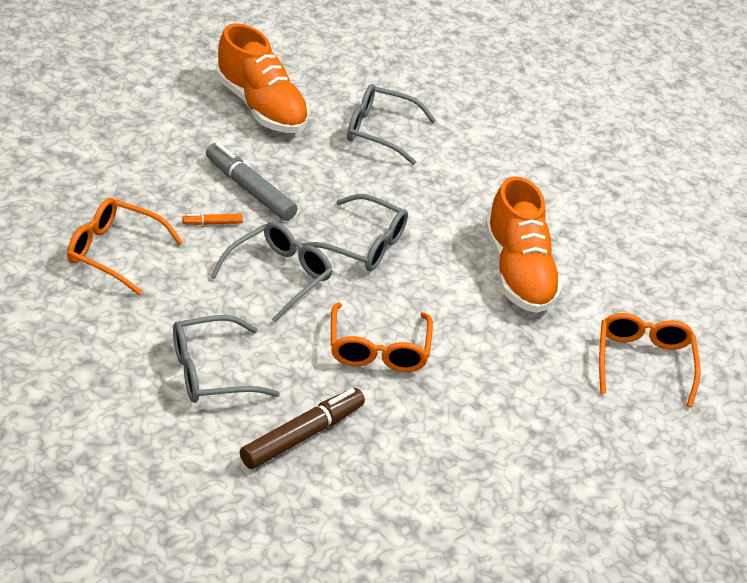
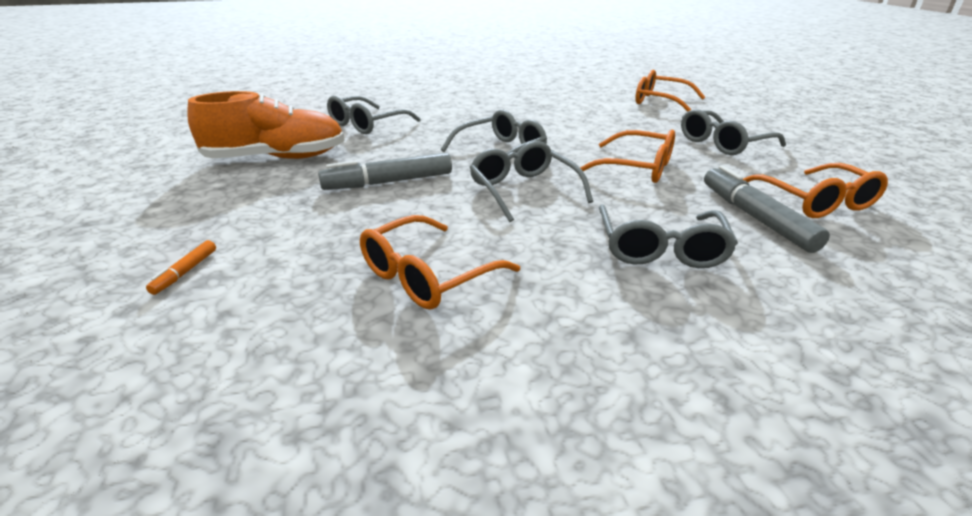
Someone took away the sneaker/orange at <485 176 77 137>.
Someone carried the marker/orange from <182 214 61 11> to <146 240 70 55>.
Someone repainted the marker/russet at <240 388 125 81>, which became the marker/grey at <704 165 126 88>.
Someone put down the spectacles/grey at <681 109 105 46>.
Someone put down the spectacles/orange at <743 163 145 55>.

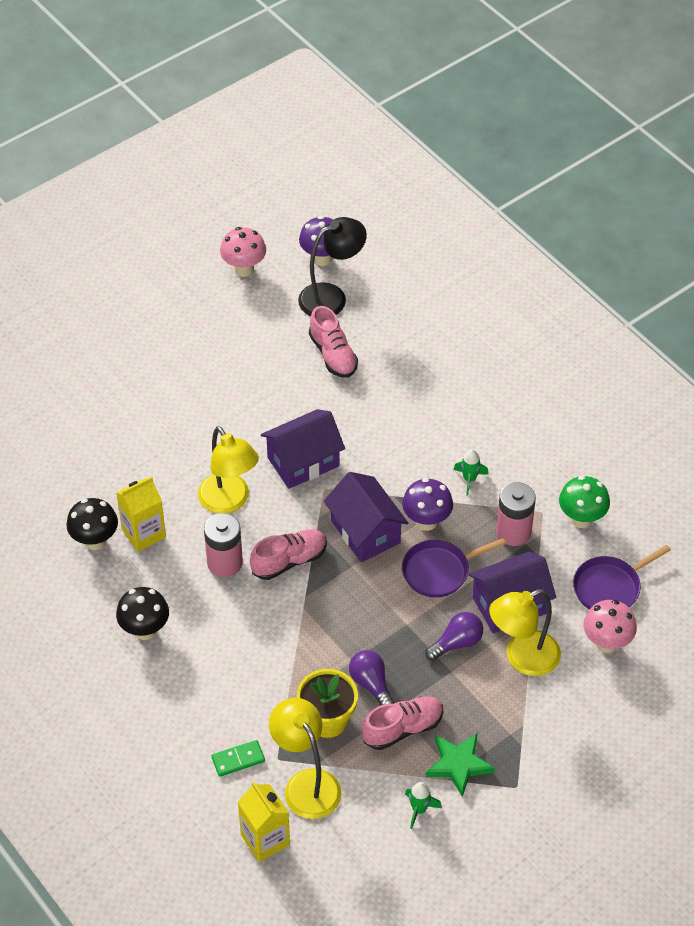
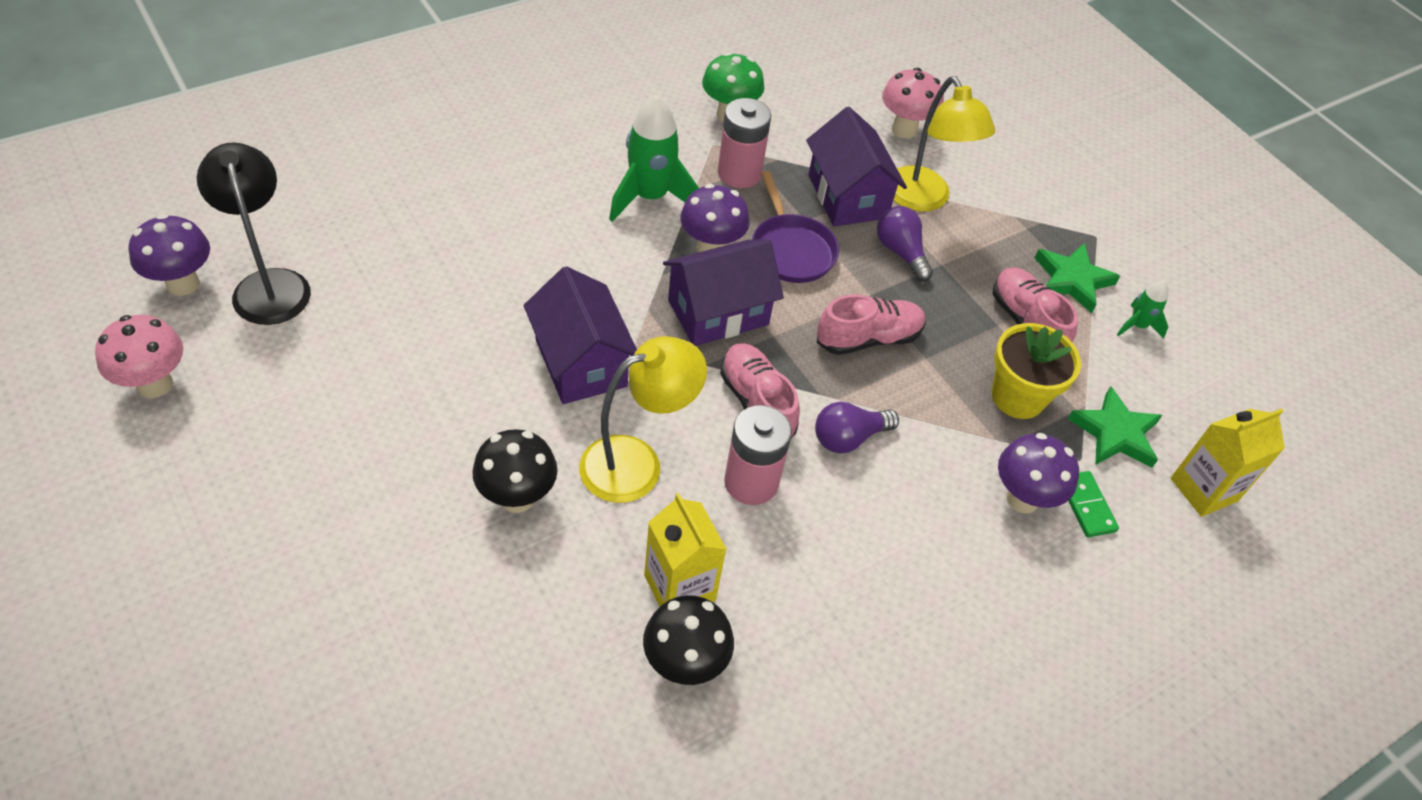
Someone carried the sneaker/pink from <309 306 49 72> to <817 294 108 61>.
Someone scaled the spaceship/emerald at <453 449 36 47> by 1.96.
Someone took away the skillet/purple at <573 545 98 65>.
Someone carried the toadstool/jet-black from <116 587 53 53> to <472 429 86 84>.
Someone carried the light bulb/purple from <349 650 46 56> to <815 402 84 52>.
Someone swapped the lamp/golden at <269 698 72 121> for the five-pointed star/emerald at <1068 386 94 82>.
Someone put down the toadstool/purple at <998 433 81 80>.

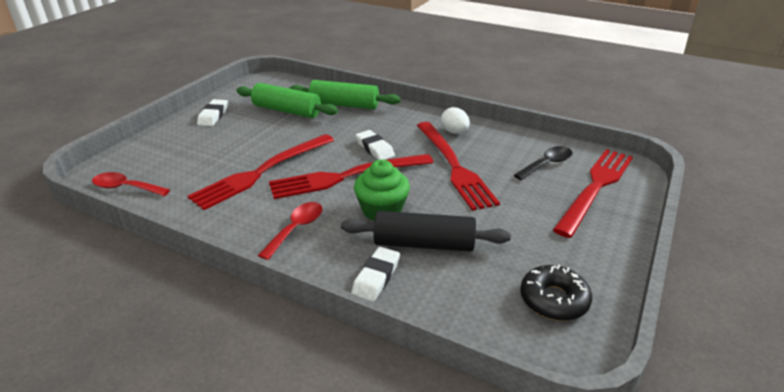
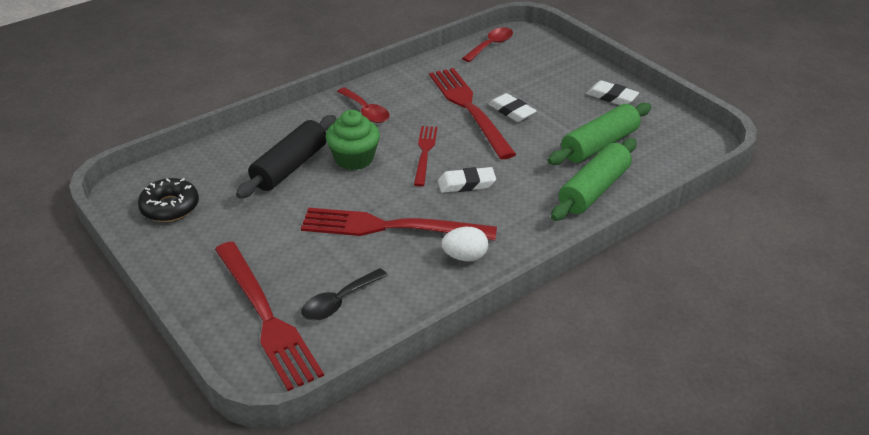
Someone rotated the teaspoon/jet-black at <514 146 58 34> by 60 degrees clockwise.
Someone scaled the fork/scarlet at <269 154 165 45> by 0.56.
Someone carried the eraser/snow-white from <351 247 49 55> to <488 93 49 29>.

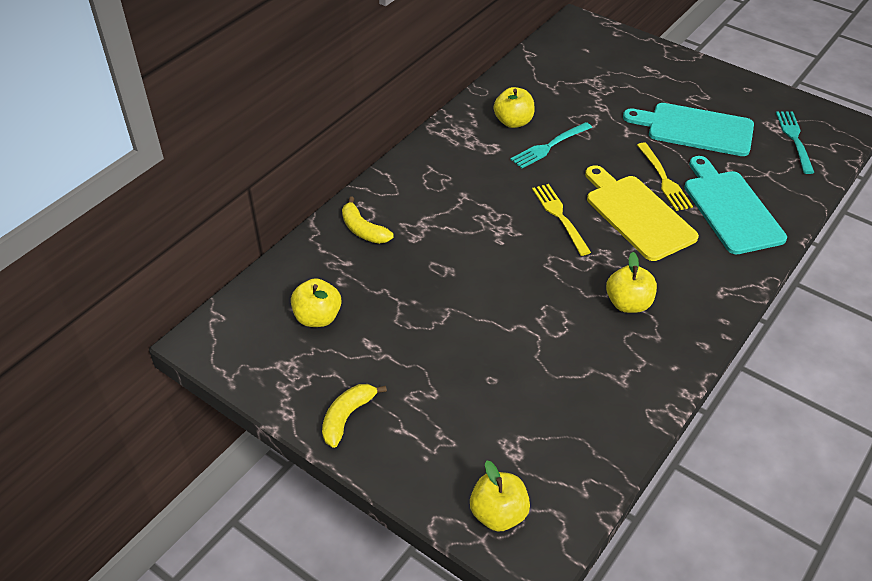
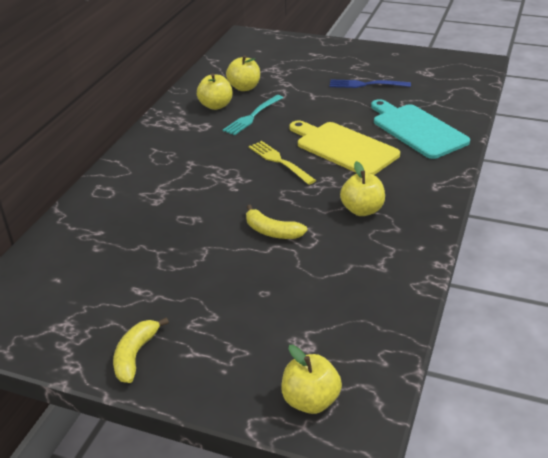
Someone swapped the cutting board/turquoise at <623 103 131 53> for the fork/blue at <330 80 81 8>.
Someone took away the fork/turquoise at <776 111 38 63>.
Someone took away the fork/golden at <637 142 56 69>.
Someone carried the banana/golden from <342 197 51 47> to <246 205 61 34>.
Someone carried the toy apple/golden from <291 278 51 49> to <226 55 34 36>.

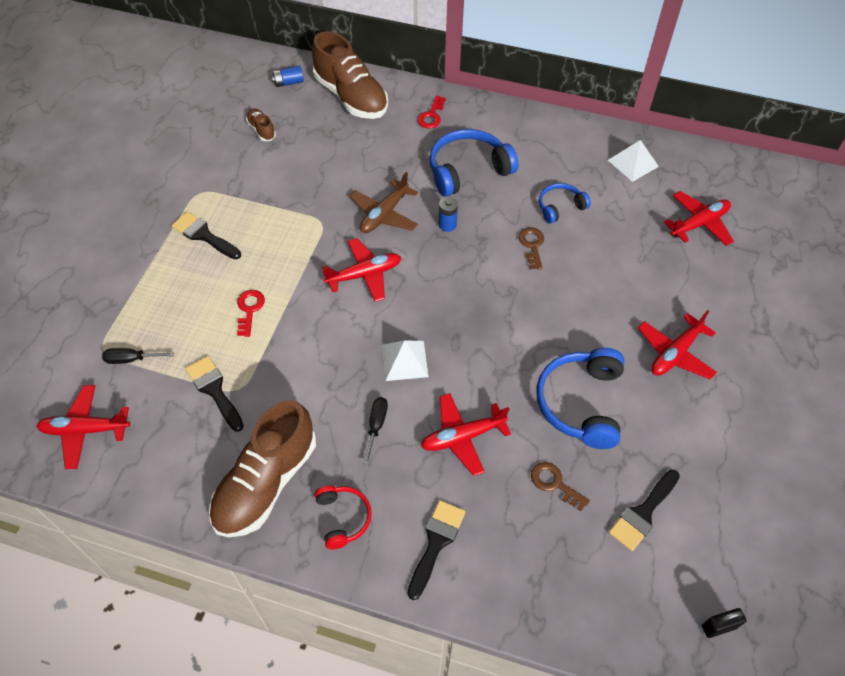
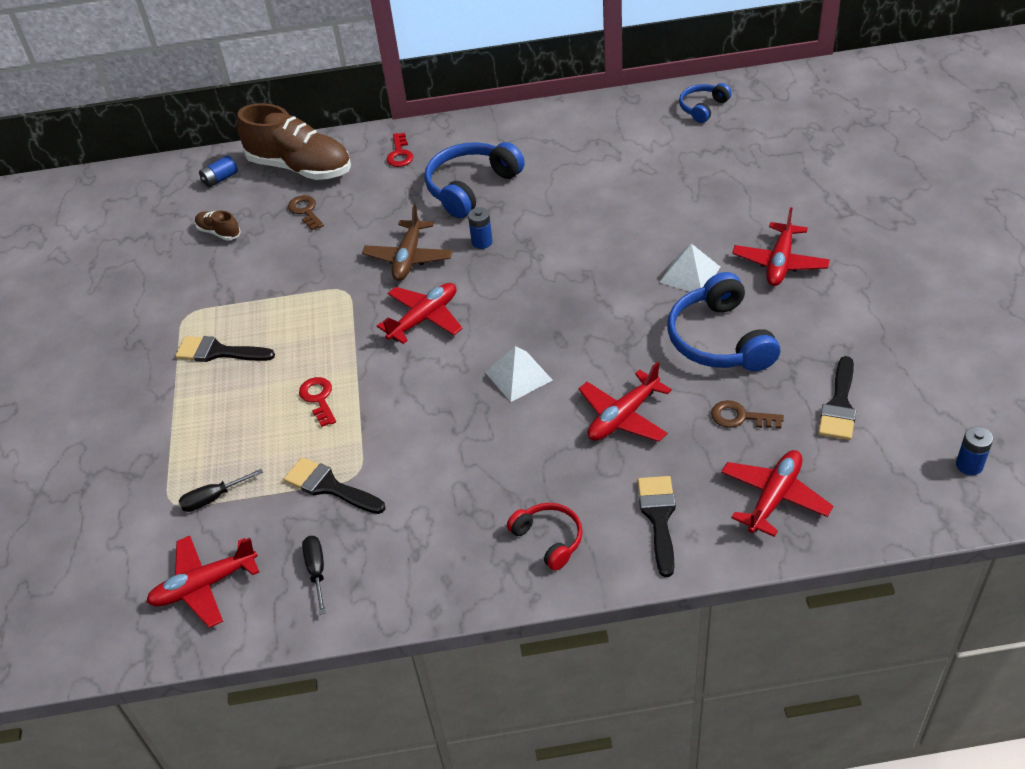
Someone carried the pyramid shape/snow-white from <608 140 51 42> to <659 244 61 48>.
Someone carried the over-ear headphones/blue from <539 183 52 41> to <679 83 53 40>.
Someone carried the toy plane/scarlet from <664 191 70 55> to <721 450 112 87>.
Someone carried the latchkey/russet from <518 227 26 43> to <288 195 36 35>.
Someone carried the flat screwdriver/jet-black from <363 397 25 68> to <302 536 24 79>.
Someone took away the sneaker/russet at <209 400 107 137>.
Someone swapped the padlock/jet-black at <702 608 44 30> for the battery/blue at <956 426 37 49>.

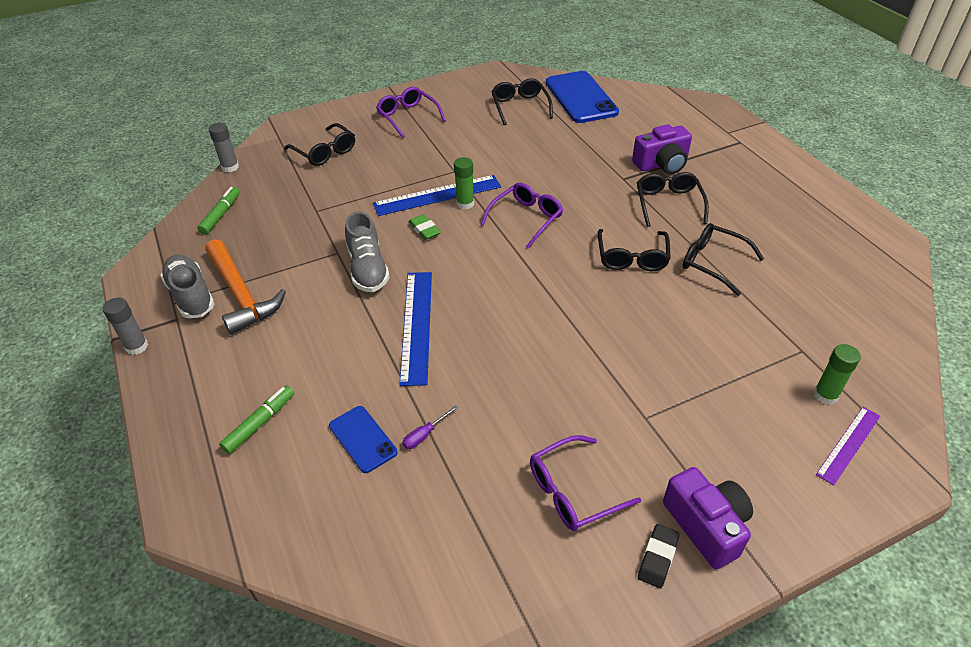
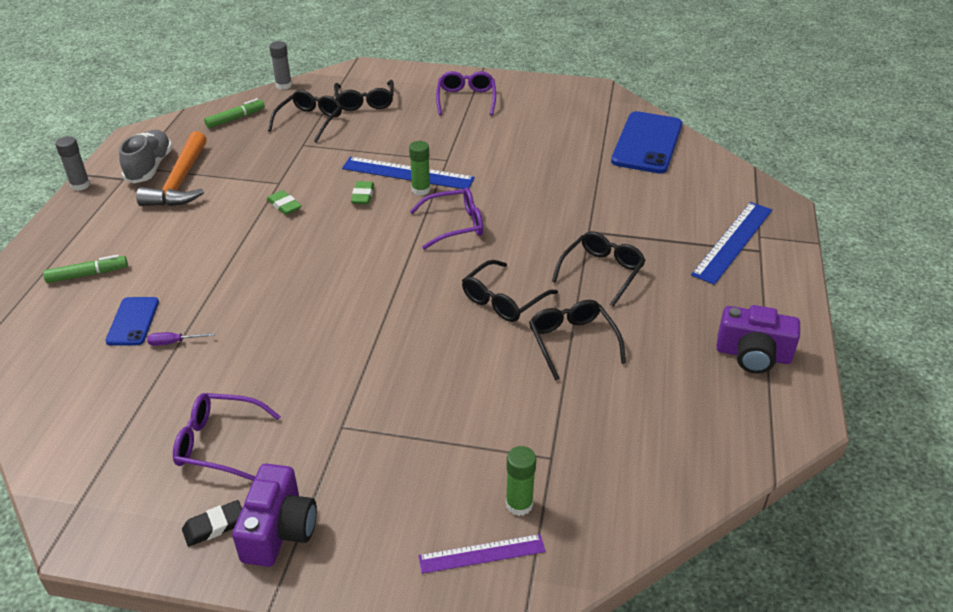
Someone carried the spectacles/jet-black from <491 78 62 47> to <268 90 74 53>.
Someone carried the compact camera/purple from <632 124 60 50> to <716 305 84 69>.
Someone swapped the sneaker/grey at <345 211 45 81> for the eraser/emerald at <267 190 35 25>.
Someone carried the ruler/blue from <399 272 33 114> to <691 202 81 83>.

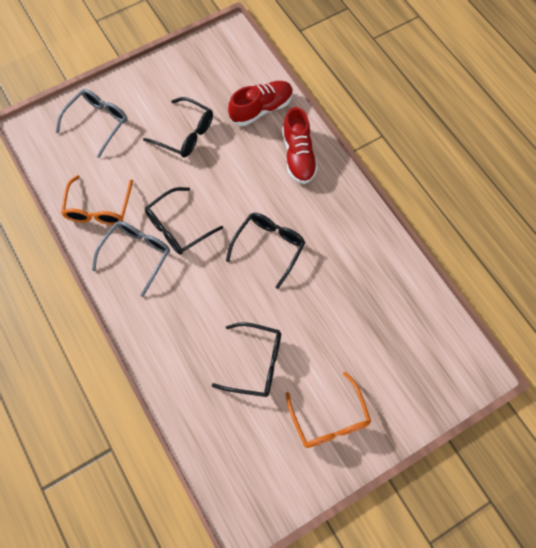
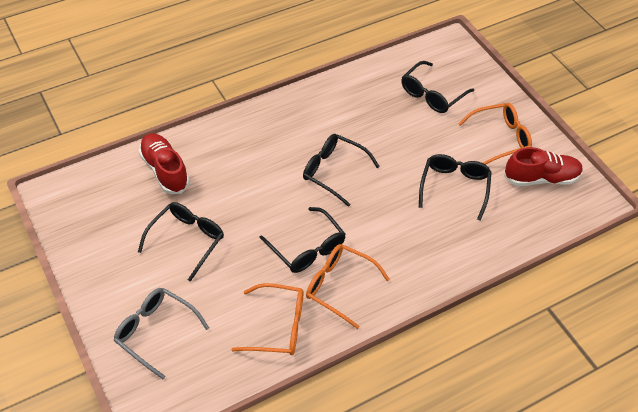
Someone carried the sneaker/scarlet from <282 107 36 77> to <504 147 79 39>.
Someone repainted the spectacles/grey at <92 221 78 76>, which became the spectacles/orange at <306 244 84 85>.
Someone put down the spectacles/jet-black at <402 61 72 52>.

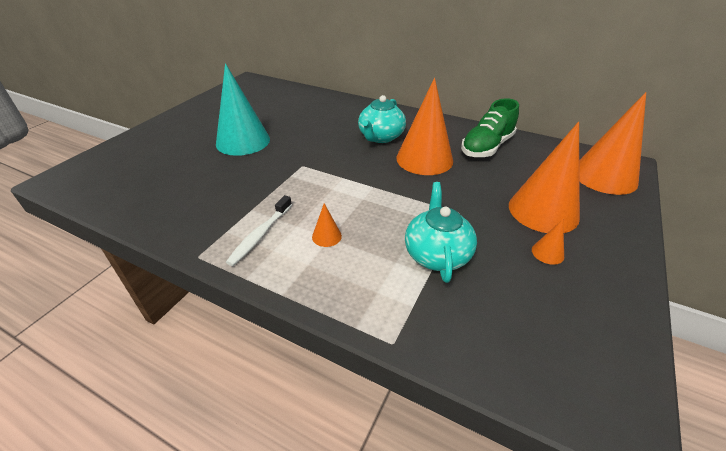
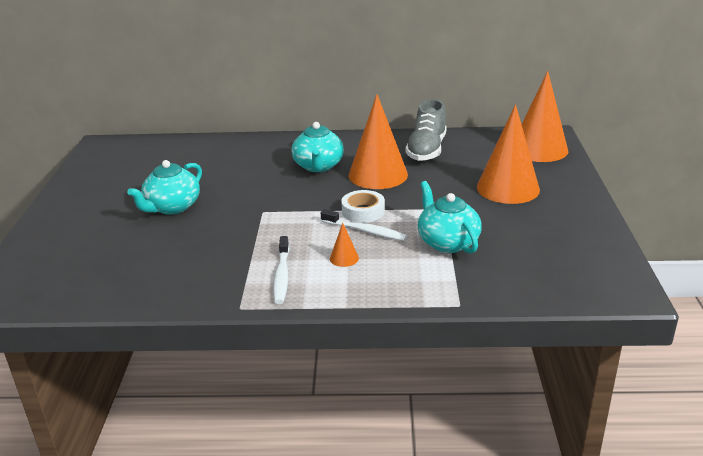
Someone swapped the cone/turquoise at <216 63 54 93> for the teapot/turquoise at <127 160 75 55>.
Someone repainted the sneaker/emerald at <461 98 58 59>, which became the sneaker/grey at <405 99 42 62>.
Someone took away the cone/orange at <532 219 32 46>.
Someone put down the sticky tape/snow-white at <341 190 44 33>.
Someone put down the toothbrush/snow-white at <321 209 86 32>.

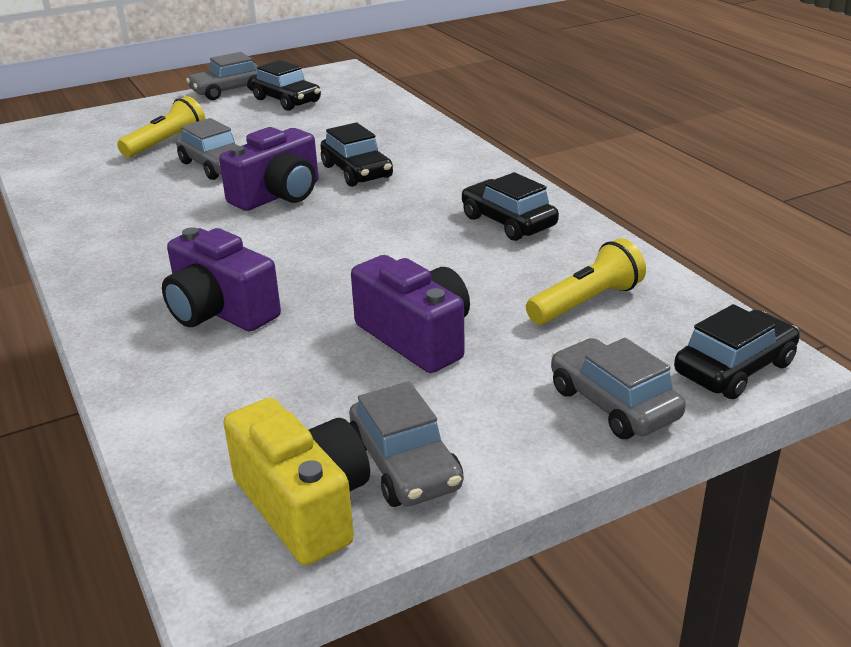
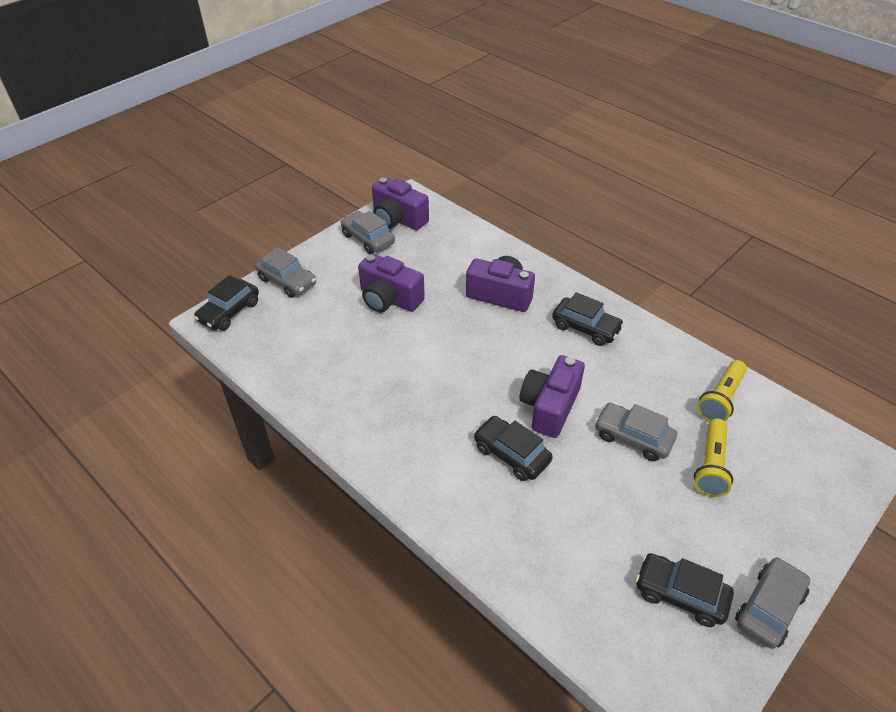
Someone carried the car/jet-black from <461 172 98 69> to <552 292 72 54>.
Someone carried the torch/golden from <526 238 120 87> to <697 360 50 62>.
Someone repainted the compact camera/golden at <223 398 147 167>, which became the compact camera/purple at <372 177 57 53>.

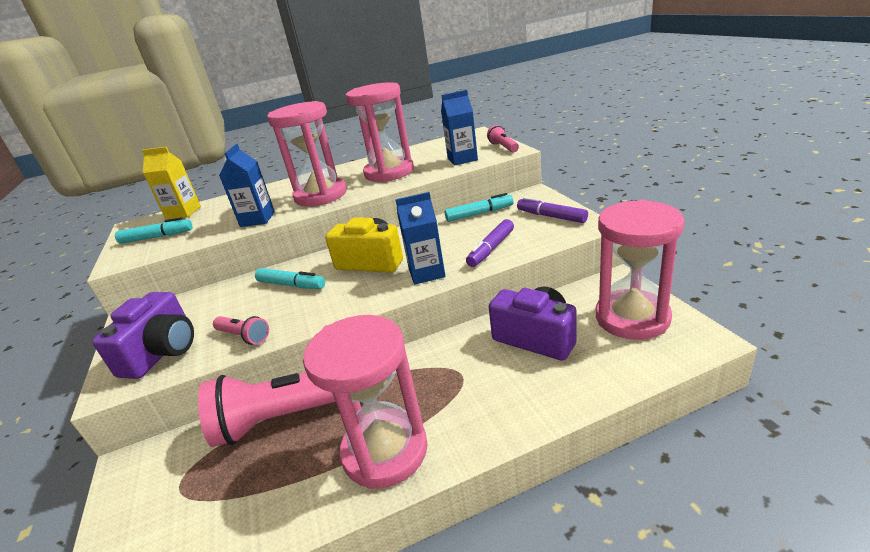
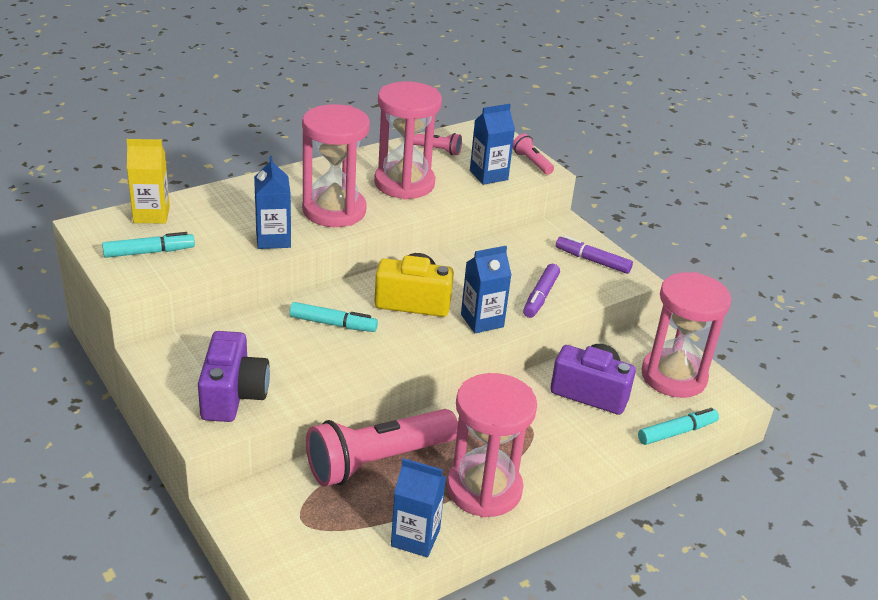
Someone carried the marker/turquoise from <445 193 68 29> to <638 408 81 37>.
Someone carried the torch/pink from <213 316 56 29> to <413 133 49 22>.
Someone put down the milk carton/blue at <391 458 55 99>.

